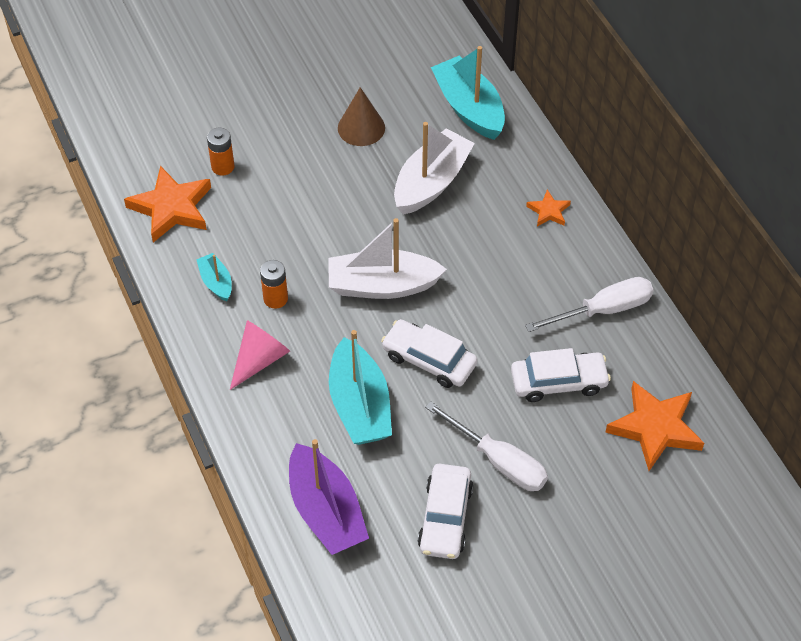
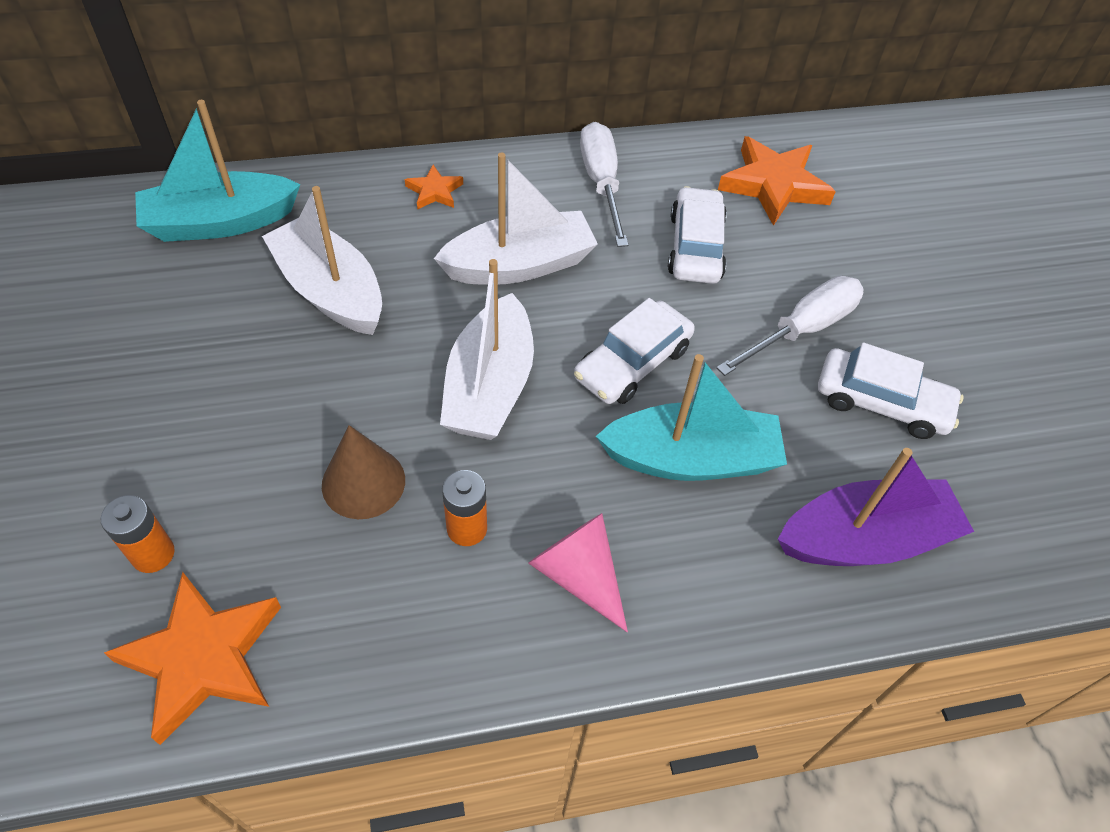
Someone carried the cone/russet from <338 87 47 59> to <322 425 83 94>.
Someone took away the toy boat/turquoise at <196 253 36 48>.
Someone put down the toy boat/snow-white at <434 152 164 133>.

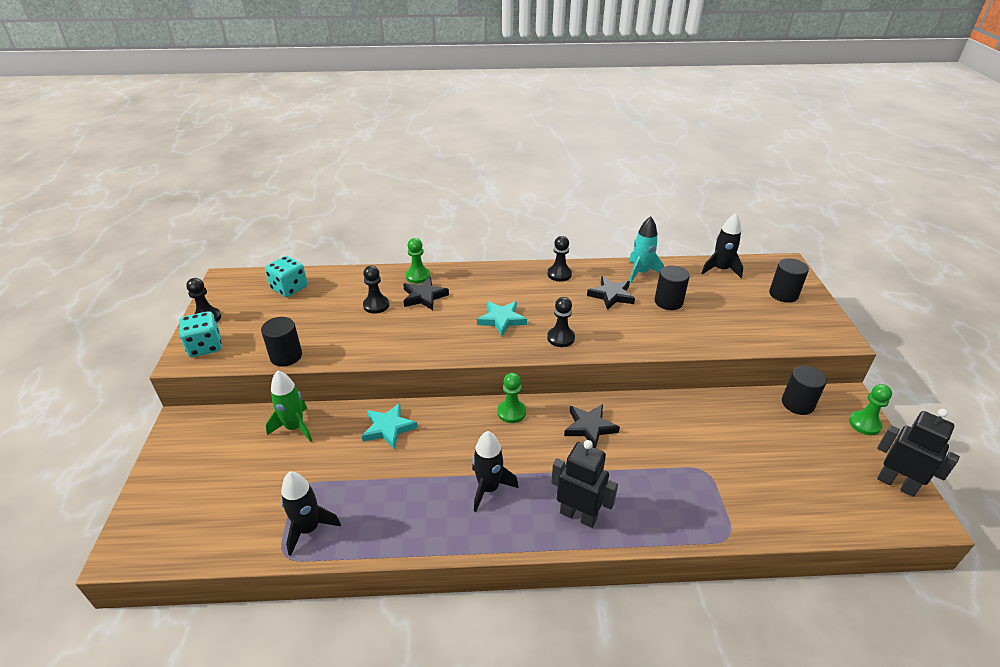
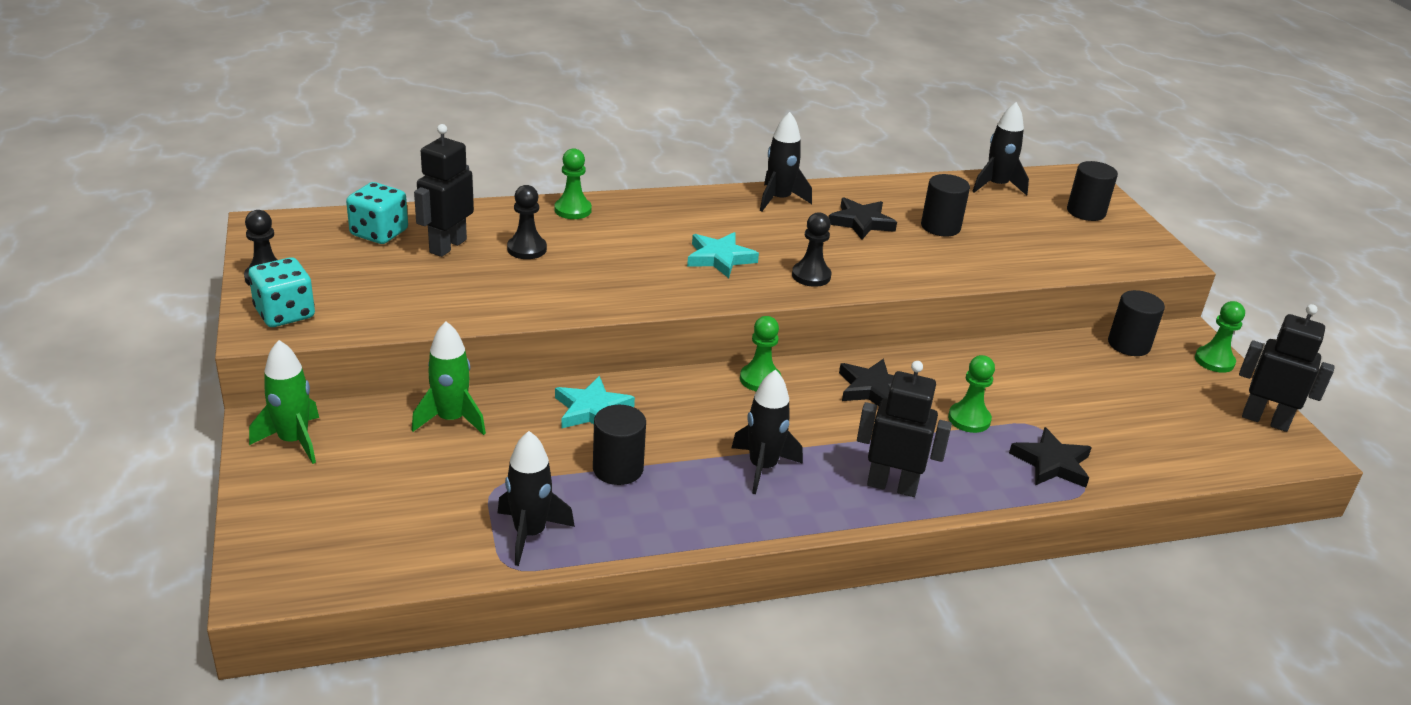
Someone took away the spaceship/turquoise at <629 216 35 68>.
Someone swapped the pawn/jet-black at <547 236 25 46> for the spaceship/jet-black at <760 112 52 100>.
Someone carried the five-pointed star/jet-black from <403 277 46 33> to <1009 427 83 61>.
Someone carried the solid cylinder/jet-black from <261 317 41 49> to <593 405 53 80>.
Someone put down the toy robot/jet-black at <414 124 60 133>.
Someone put down the spaceship/emerald at <249 340 70 124>.
Someone put down the pawn/emerald at <948 355 47 78>.

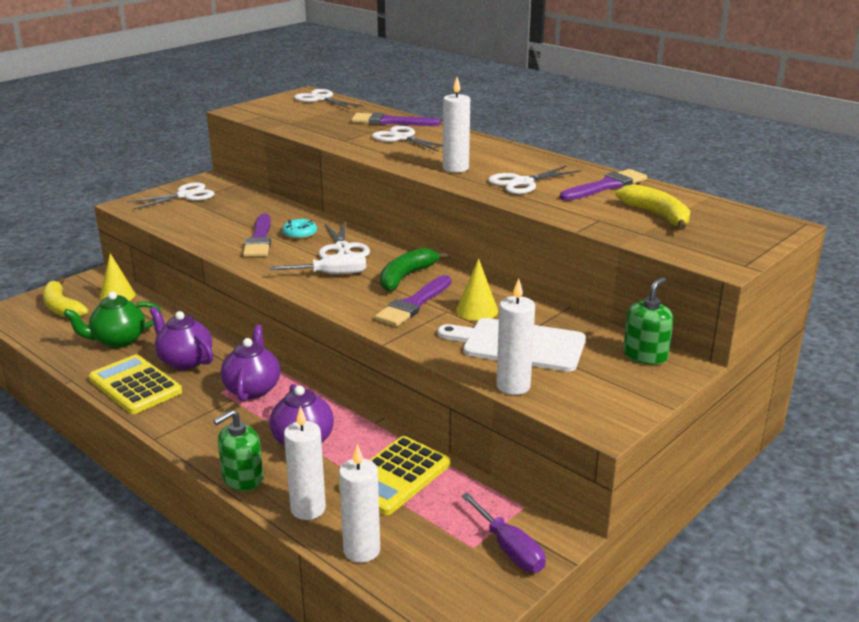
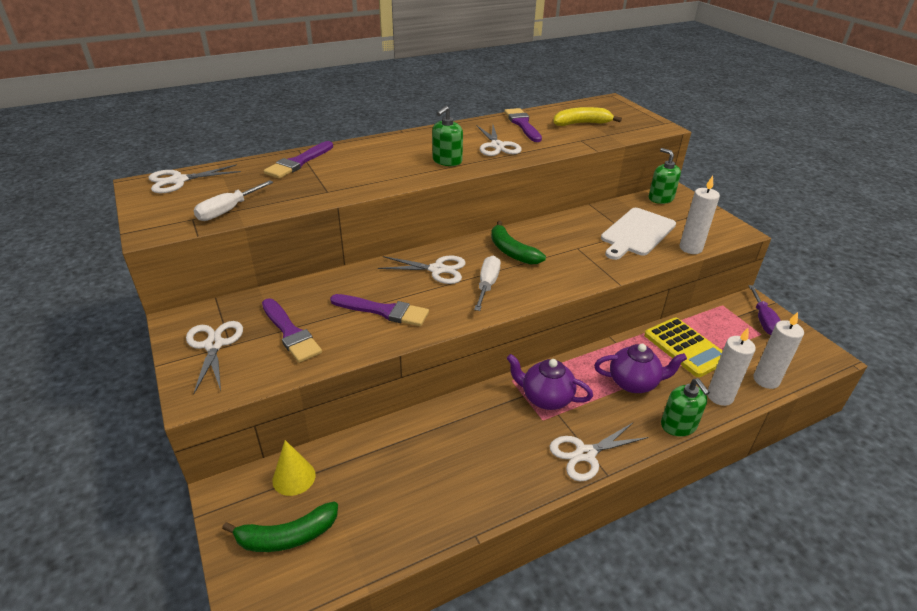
Someone swapped the pillar candle/snow-white at <443 77 27 96> for the soap dispenser/emerald at <432 106 31 60>.
Someone carried the scissors/snow-white from <372 126 71 26> to <549 422 100 59>.
Someone took away the doughnut/turquoise at <282 219 35 20>.
Someone took away the cone/golden at <456 258 42 63>.
Someone carried the brush/purple from <375 275 76 51> to <262 298 60 65>.
Someone repainted the banana/golden at <42 277 46 41>, which became the banana/emerald at <222 501 116 51>.
Someone took away the teapot/emerald at <64 291 98 57>.
Someone took away the teapot/purple at <149 307 64 63>.
Someone took away the calculator/golden at <89 355 93 59>.
Someone rotated the flat screwdriver/purple at <461 493 85 79> by 105 degrees clockwise.
Someone put down the flat screwdriver/snow-white at <193 180 80 41>.

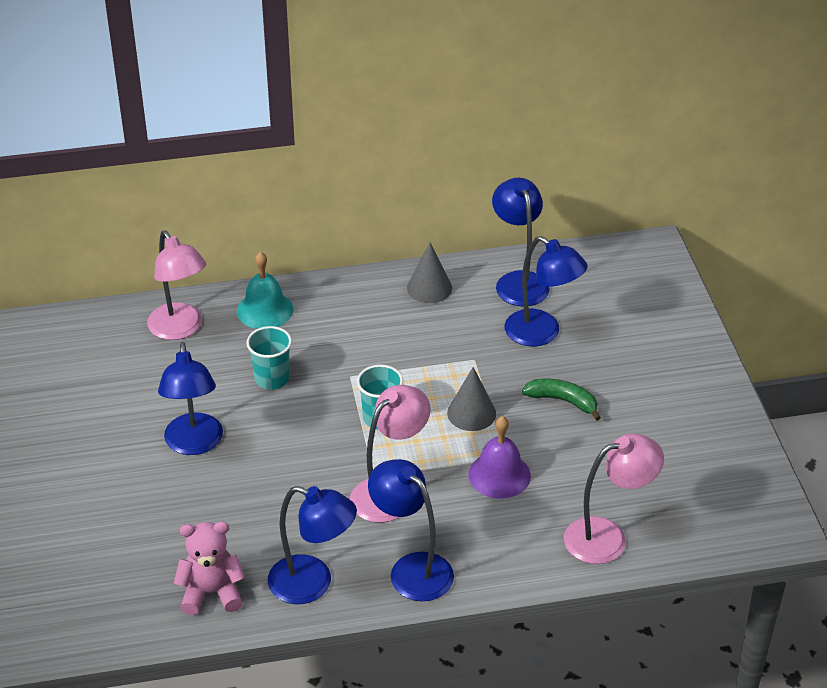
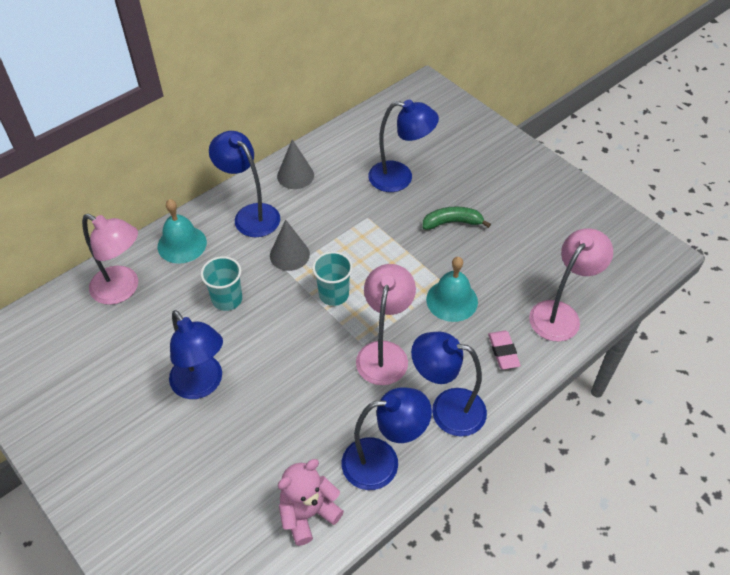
Someone carried the lamp/blue from <492 178 58 129> to <209 131 71 106>.
Someone carried the cone/grey from <447 367 49 64> to <270 220 40 51>.
Someone repainted the bell/purple at <468 416 63 83>, which became the bell/turquoise at <426 257 52 65>.
Someone put down the eraser/pink at <488 331 33 38>.

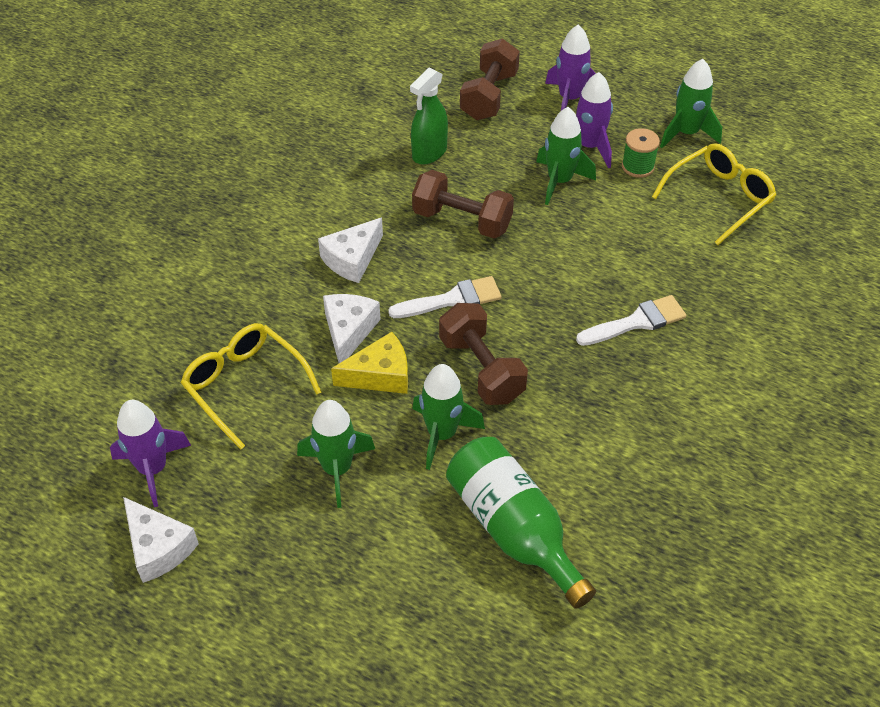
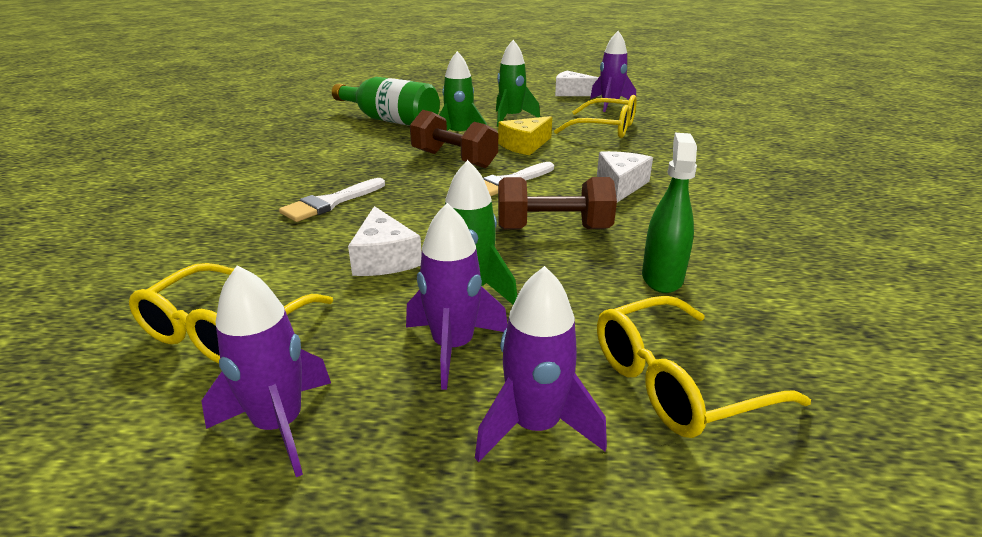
Someone swapped the free weight/russet at <460 39 60 81> for the spectacles/golden at <597 296 214 142>.
Someone repainted the spaceship/emerald at <660 59 62 89>, which became the spaceship/purple at <201 265 130 212>.
Someone took away the reel of thread/emerald at <622 128 38 50>.
Someone carried the cheese/snow-white from <323 294 58 69> to <348 206 74 70>.

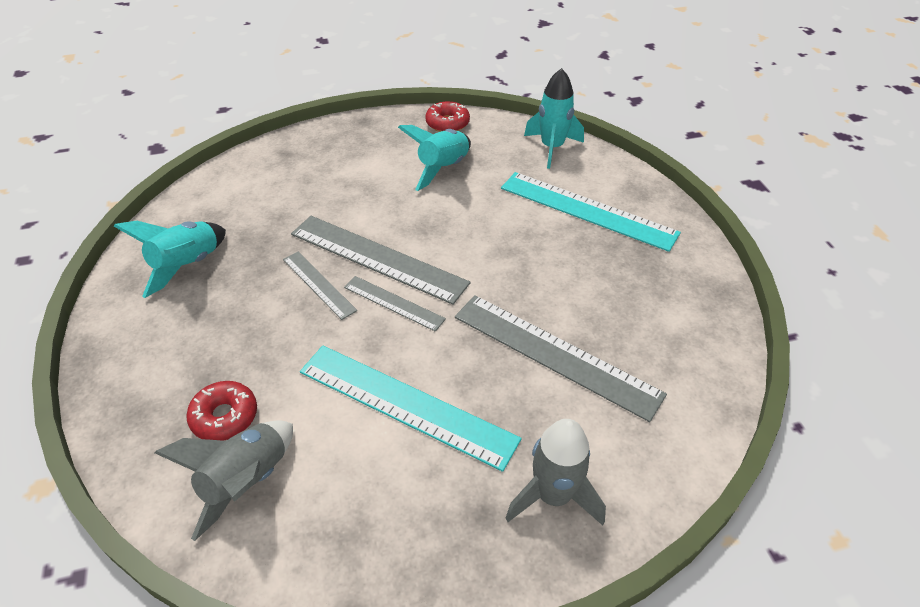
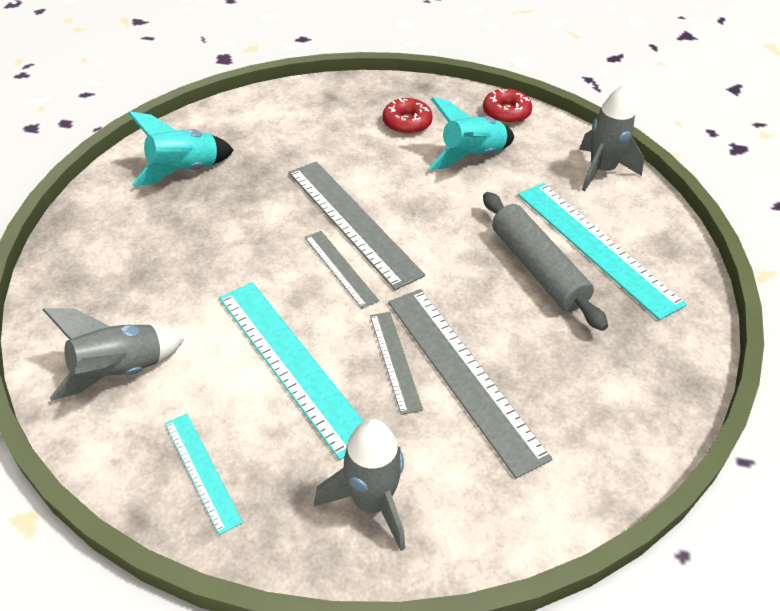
Someone repainted the spaceship/turquoise at <524 68 60 101>, which became the spaceship/grey at <580 84 64 107>.
Someone carried the ruler/grey from <283 252 74 68> to <370 312 53 103>.
Someone carried the doughnut/scarlet from <186 381 71 60> to <383 98 50 36>.
Someone put down the dough roller/grey at <483 192 125 139>.
Someone put down the ruler/turquoise at <165 413 78 122>.

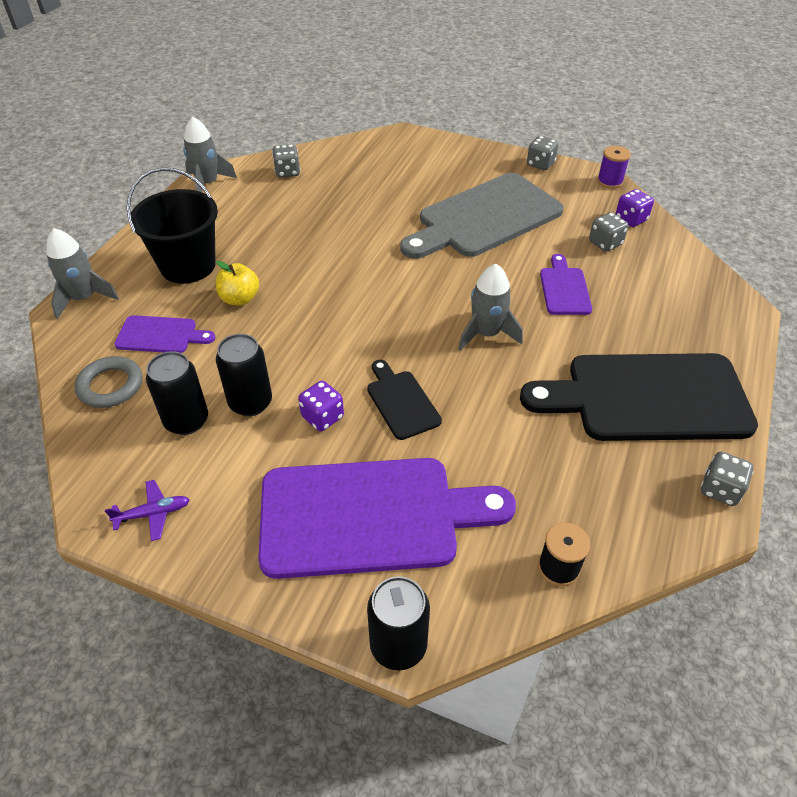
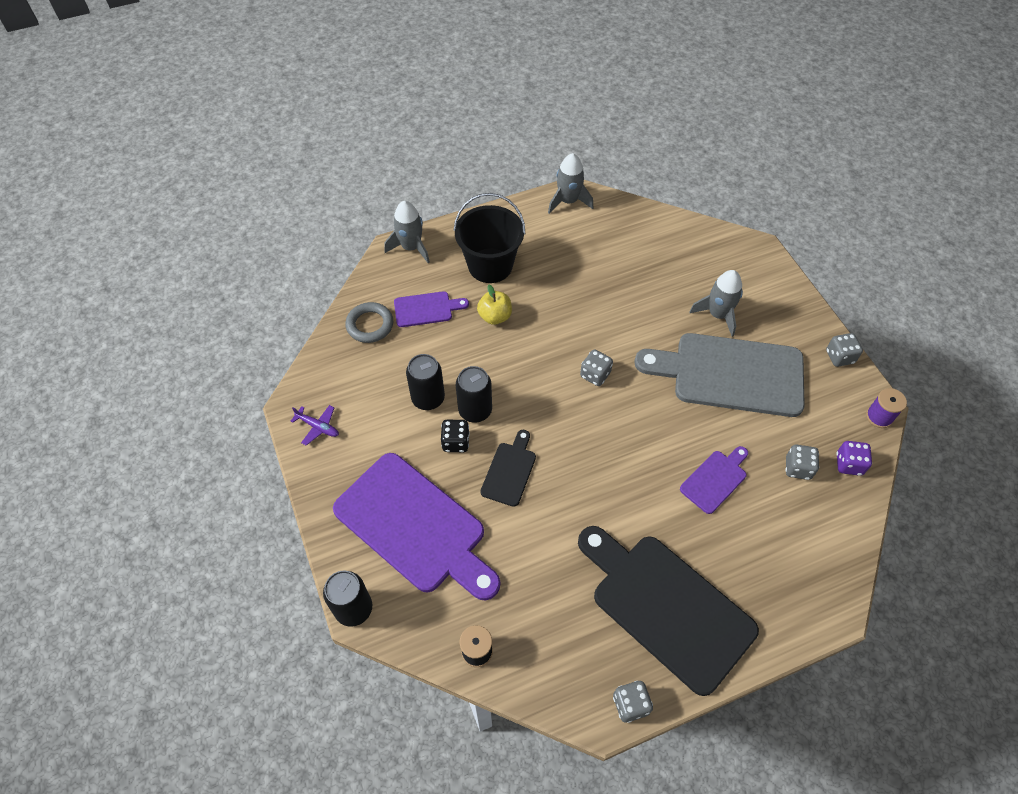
Someone carried the game die/grey from <272 144 28 34> to <580 349 33 37>.
Someone carried the spaceship/grey from <458 264 65 87> to <689 270 54 67>.
Someone rotated the cutting board/purple at <114 315 101 38> by 60 degrees counterclockwise.
Someone carried the soda can/jet-black from <146 351 62 84> to <456 366 36 57>.
Someone repainted the game die/purple at <298 381 46 50>, which became the game die/jet-black at <441 420 29 32>.

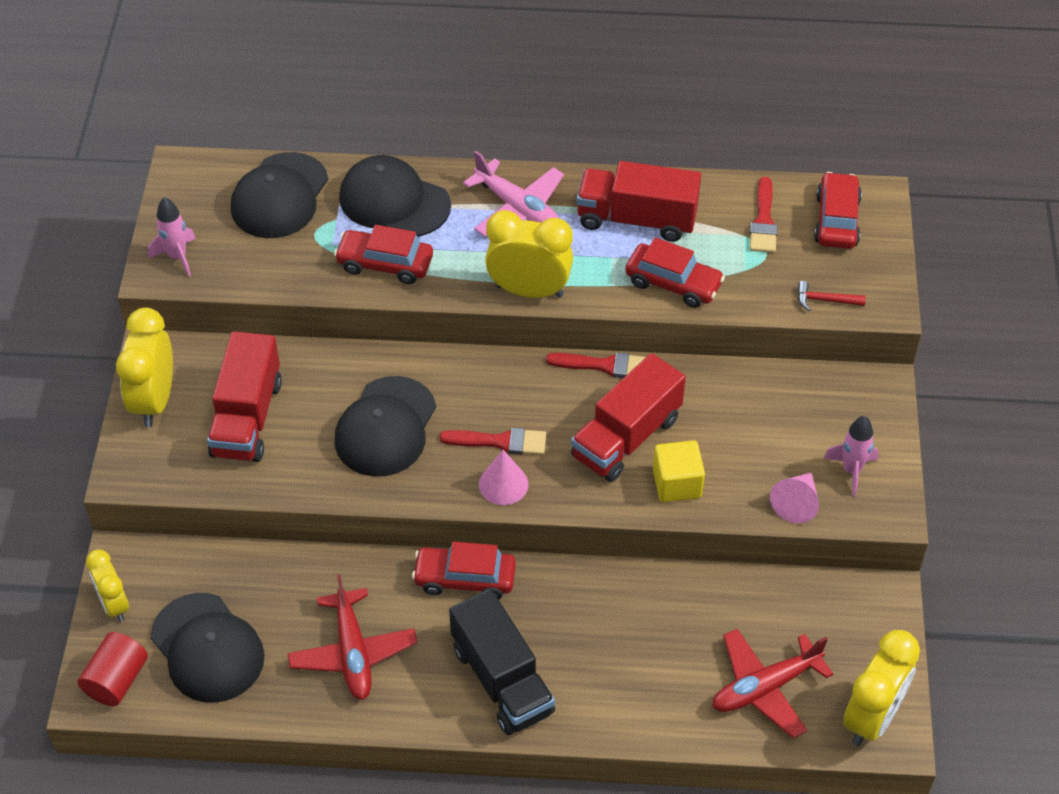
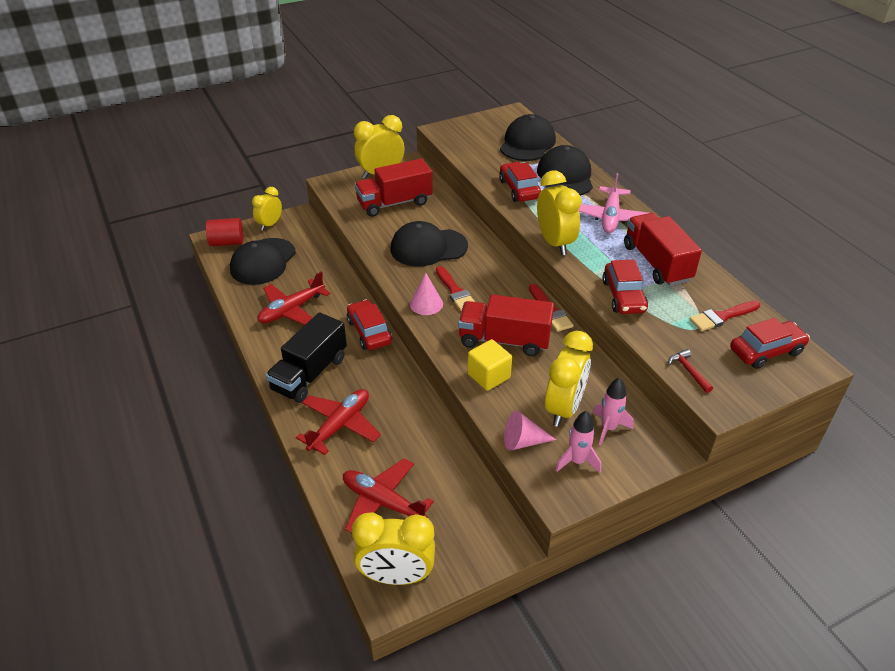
Someone rotated the cap/jet-black at <231 152 97 86> by 120 degrees clockwise.
Someone carried the spaceship/pink from <148 197 48 80> to <593 377 41 68>.
Someone put down the bedside clock/golden at <545 330 48 97>.
Someone put down the toy plane/scarlet at <296 389 85 66>.

